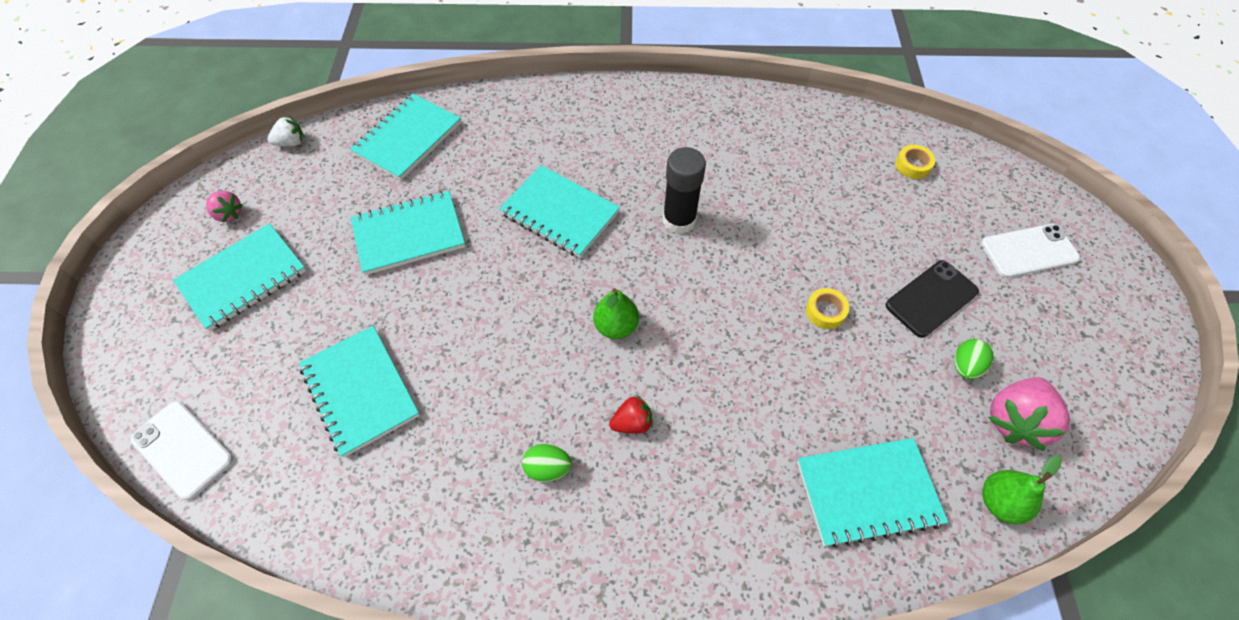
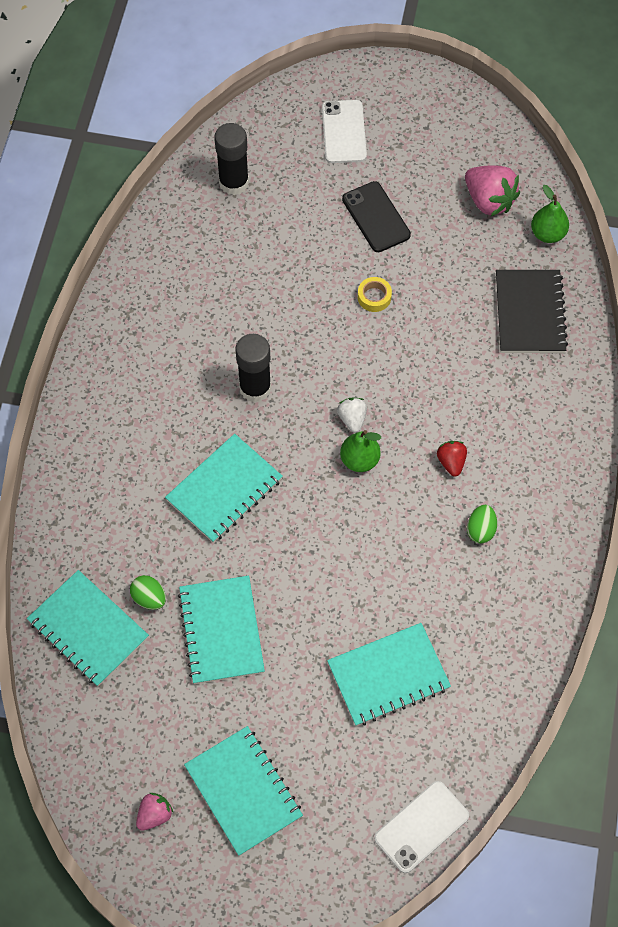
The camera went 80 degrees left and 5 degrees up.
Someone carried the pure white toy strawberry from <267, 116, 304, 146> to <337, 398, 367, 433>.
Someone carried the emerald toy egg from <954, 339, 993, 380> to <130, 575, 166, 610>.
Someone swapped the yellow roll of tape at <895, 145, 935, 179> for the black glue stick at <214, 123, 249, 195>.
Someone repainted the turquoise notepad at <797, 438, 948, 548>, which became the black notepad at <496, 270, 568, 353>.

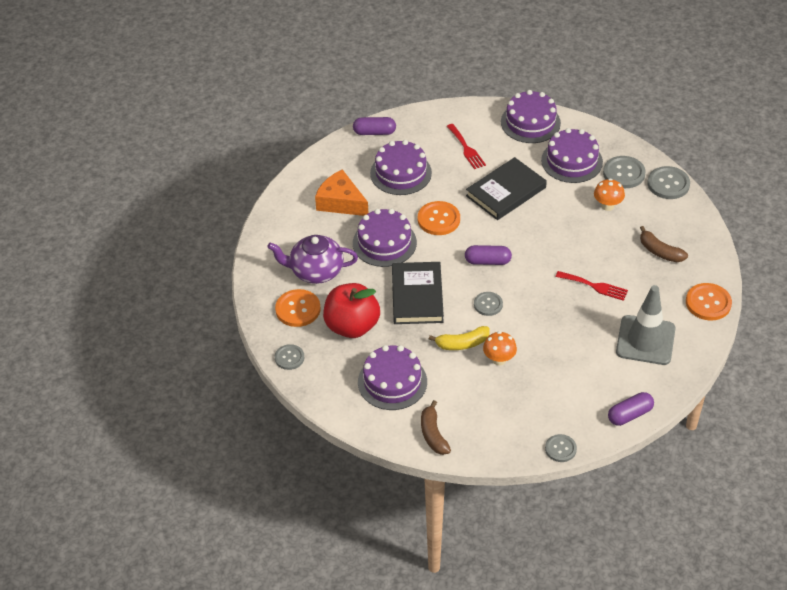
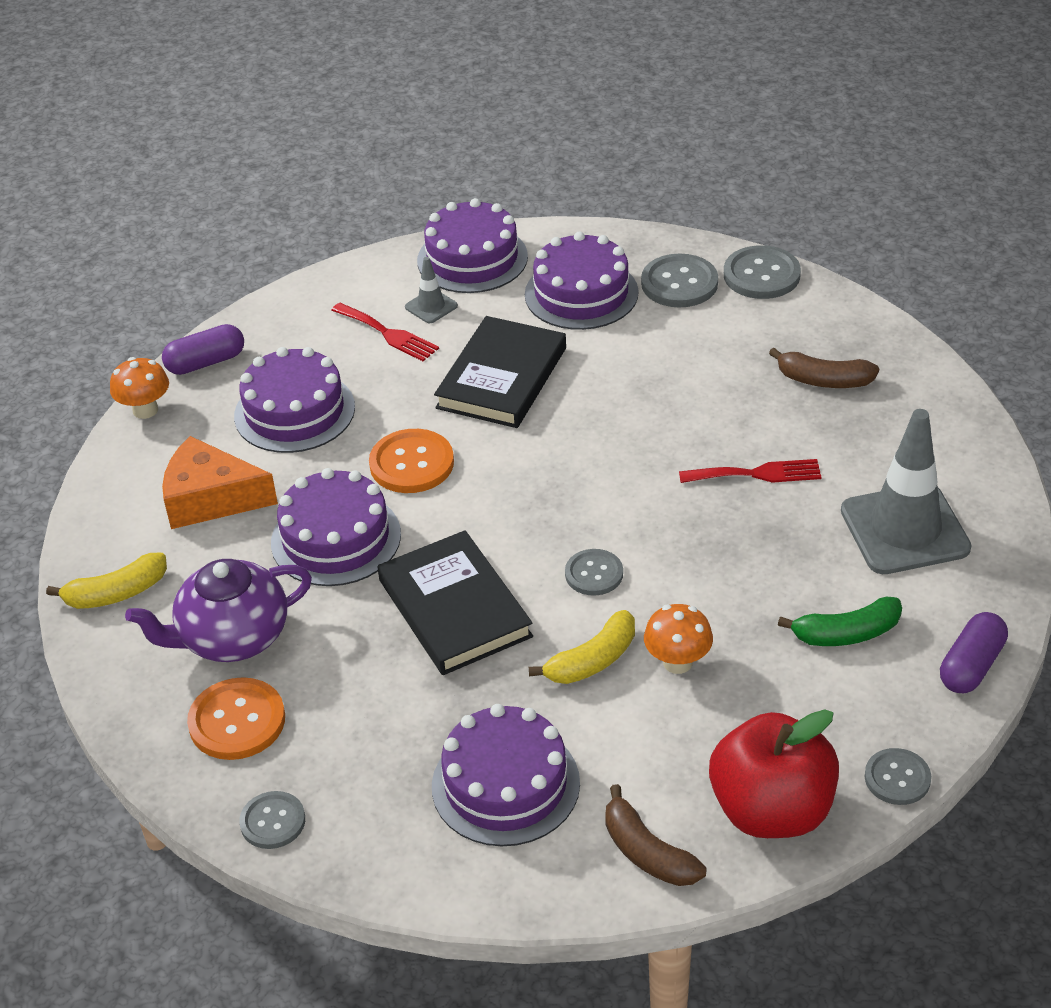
The camera went 25 degrees left and 5 degrees down.
Someone took away the purple capsule at <465, 245, 512, 265>.
Someone took away the bright orange sewing button at <686, 283, 732, 321>.
Someone put down the yellow banana at <46, 553, 167, 609>.
Someone put down the gray road cone at <405, 257, 458, 323>.
Someone put down the emerald banana at <778, 597, 902, 646>.
Someone carried the red toy apple from <323, 283, 380, 338> to <709, 710, 839, 838>.
Someone carried the bright orange fungus from <594, 178, 625, 211> to <110, 357, 169, 419>.

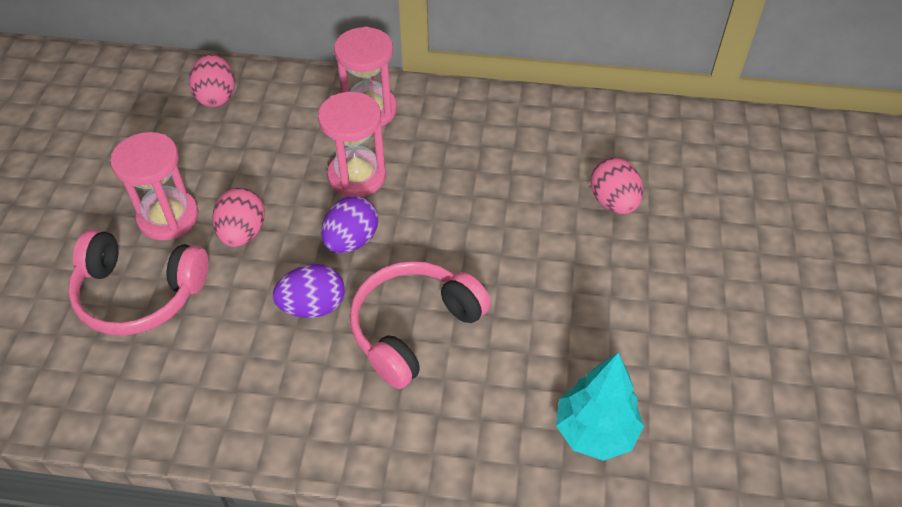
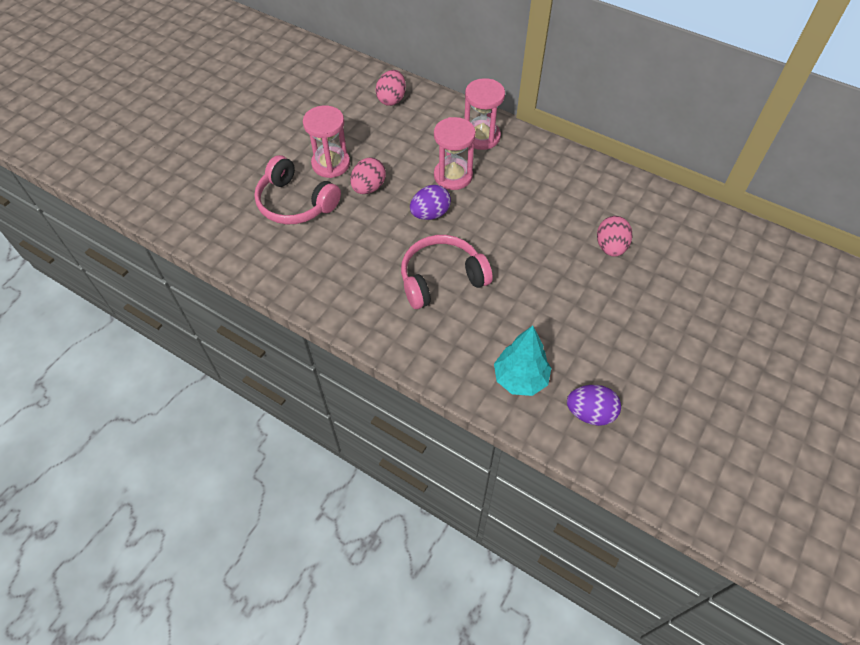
The camera went 25 degrees right and 5 degrees up.
Someone carried the purple toy egg from <273, 264, 345, 318> to <567, 385, 621, 426>.

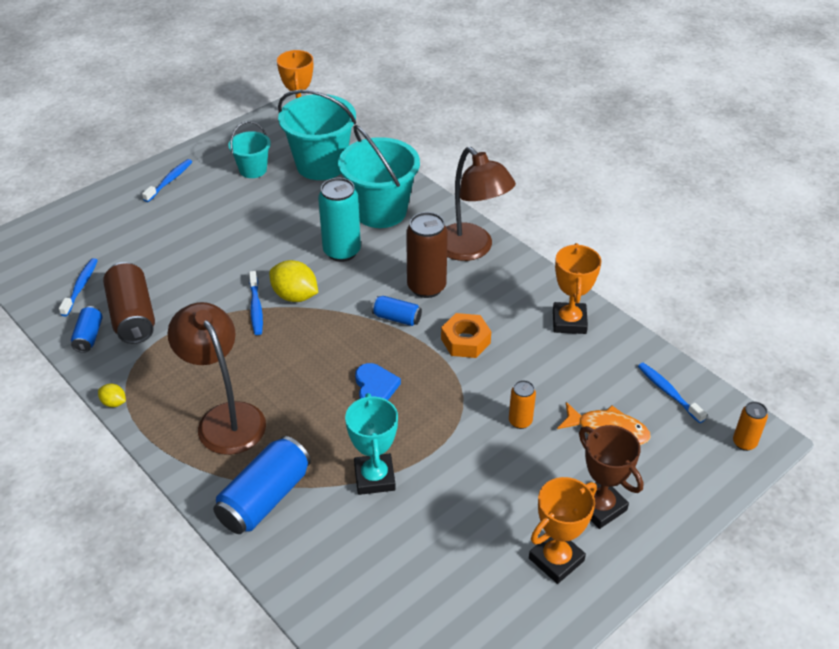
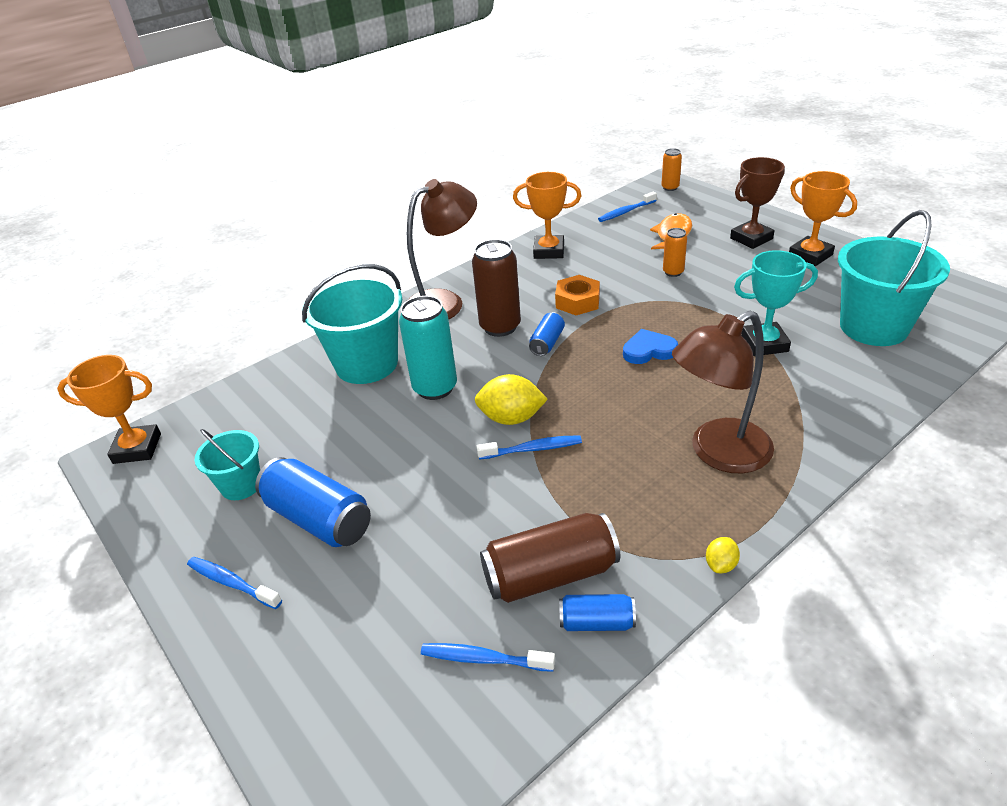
The camera went 85 degrees left and 5 degrees down.
Someone carried the cobalt soda can from <213, 436, 311, 534> to <255, 457, 371, 547>.
Someone carried the turquoise sand bucket from <278, 90, 356, 180> to <838, 210, 950, 346>.
Someone rotated the yellow toy lemon at <269, 260, 318, 302> by 60 degrees clockwise.

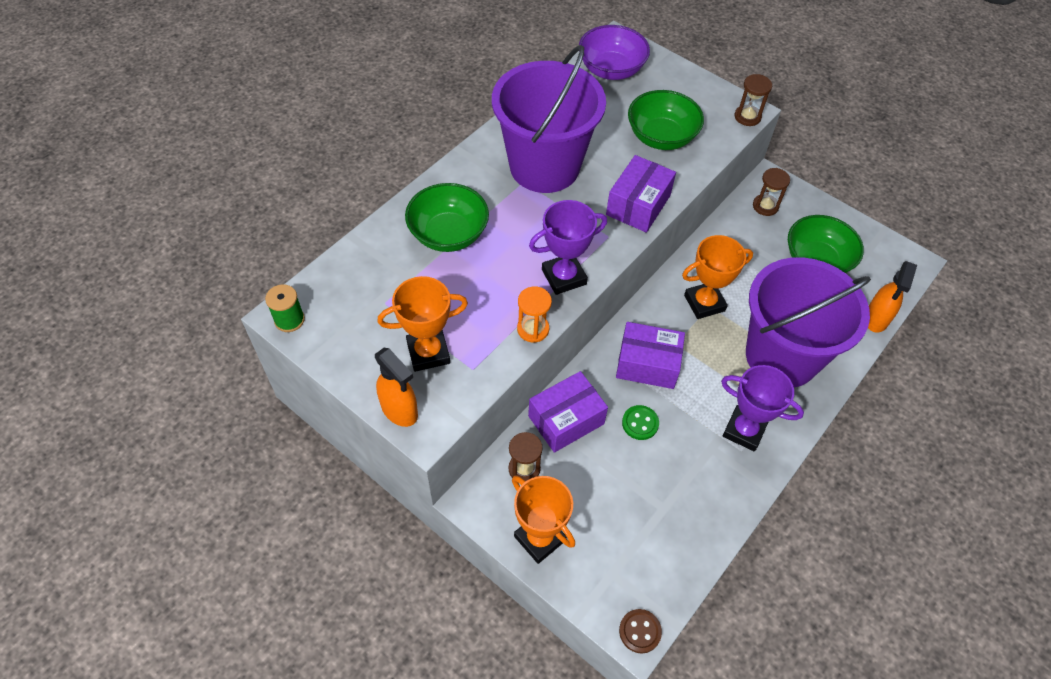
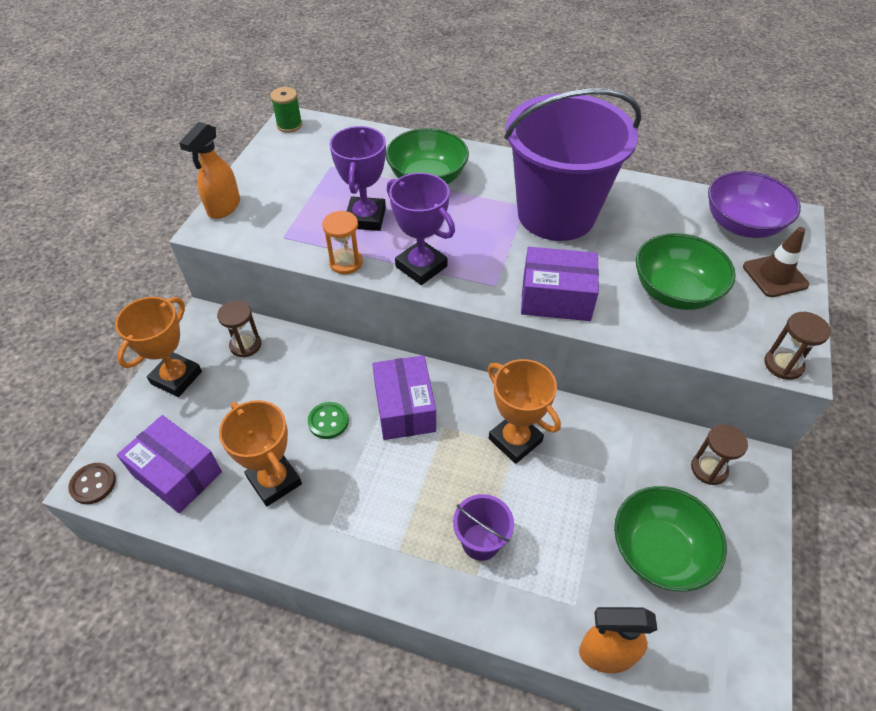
The camera went 70 degrees right and 5 degrees down.
Someone put down the russet road cone at <743, 227, 809, 297>.
Someone carried the bright orange award cup from <377, 276, 468, 372> to <219, 400, 302, 506>.
Someone carried the purple parcel from <528, 371, 608, 453> to <117, 415, 222, 513>.
Someone carried the purple award cup from <721, 365, 804, 451> to <329, 126, 386, 231>.
Someone scaled the purple sand bucket at <746, 257, 871, 387> by 0.40.

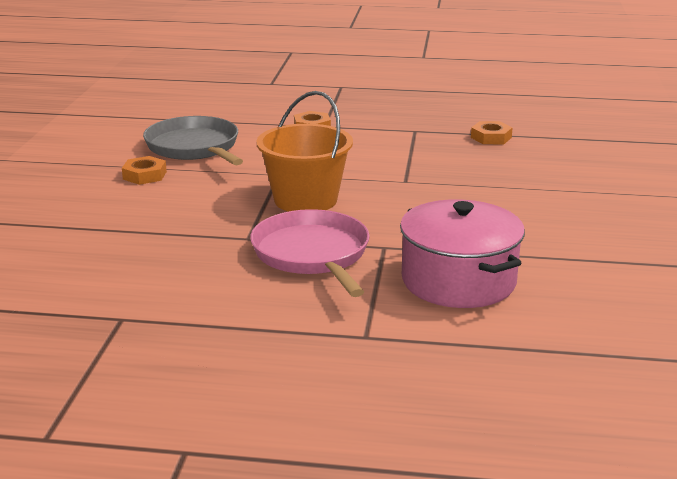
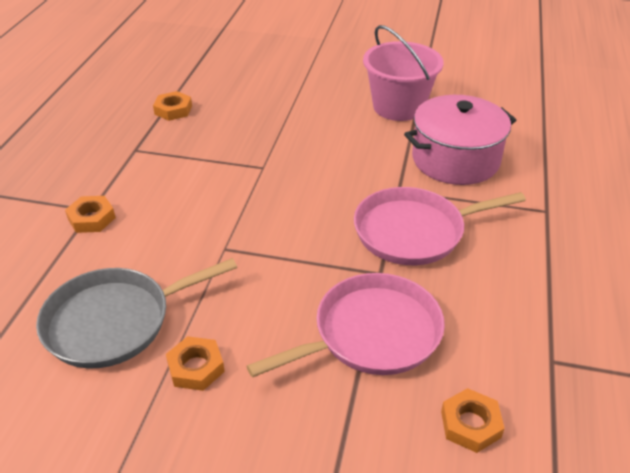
The camera went 85 degrees left and 15 degrees up.
Someone took away the bright orange sand bucket at <256, 91, 353, 212>.
Someone put down the pink pan at <247, 273, 445, 378>.
Someone put down the pink sand bucket at <363, 25, 444, 121>.
Someone put down the bright orange hexagon nut at <441, 388, 505, 453>.

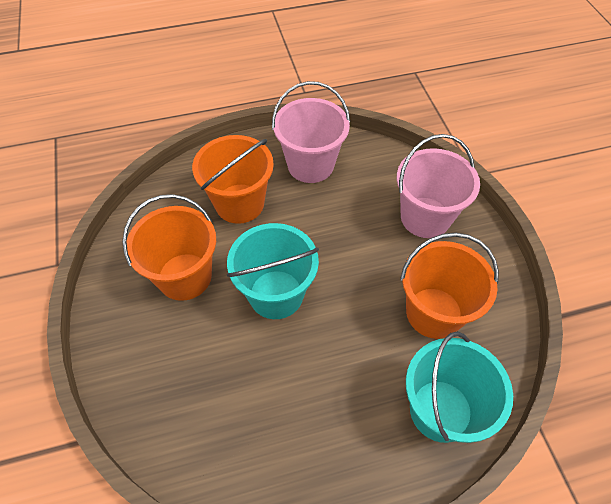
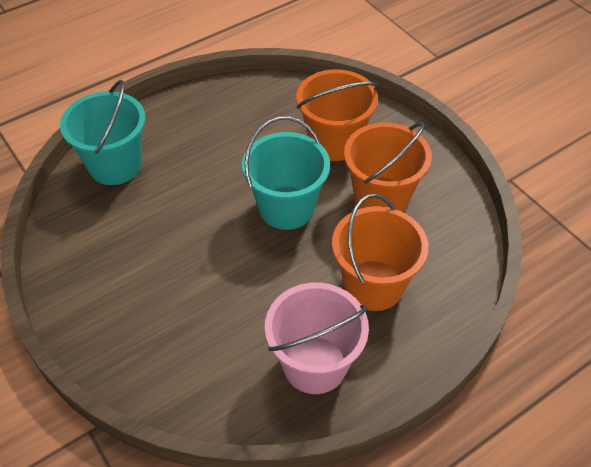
The camera went 160 degrees right and 5 degrees down.
Someone took away the pink sand bucket at <397, 134, 480, 238>.
Someone carried the bright orange sand bucket from <400, 233, 499, 339> to <296, 69, 379, 161>.

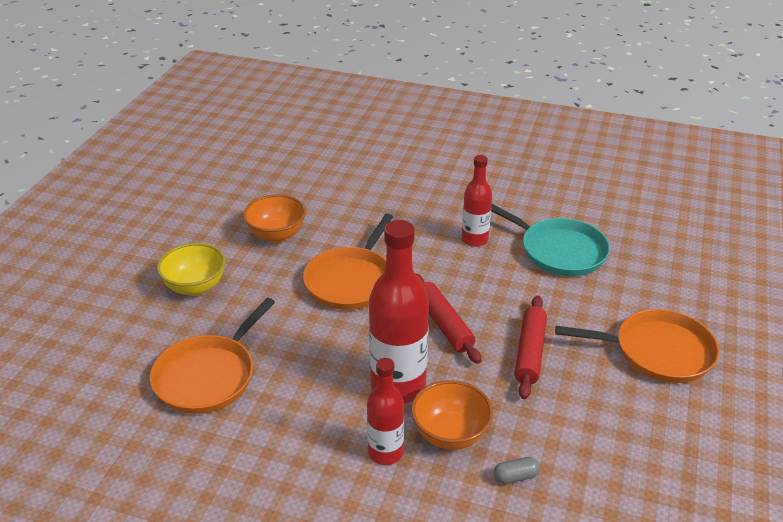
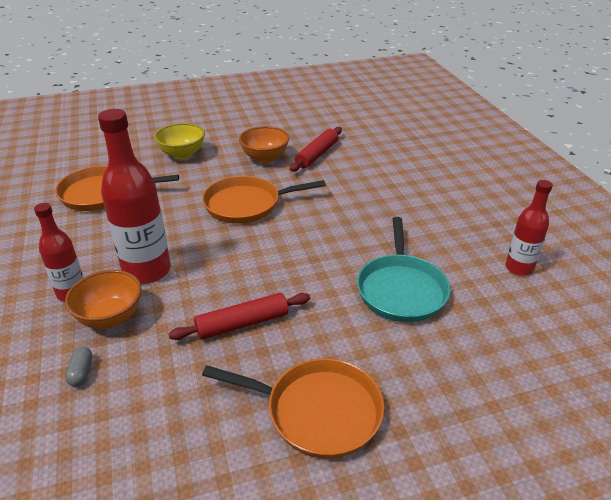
The camera went 55 degrees right and 0 degrees up.
Someone carried the red rolling pin from <415, 273, 482, 364> to <290, 127, 342, 172>.
Someone carried the red drink bottle from <462, 155, 492, 247> to <506, 180, 553, 276>.
Someone rotated the gray capsule at <494, 457, 540, 484> by 45 degrees clockwise.
Someone rotated the bright orange pan at <555, 309, 719, 383> by 45 degrees counterclockwise.

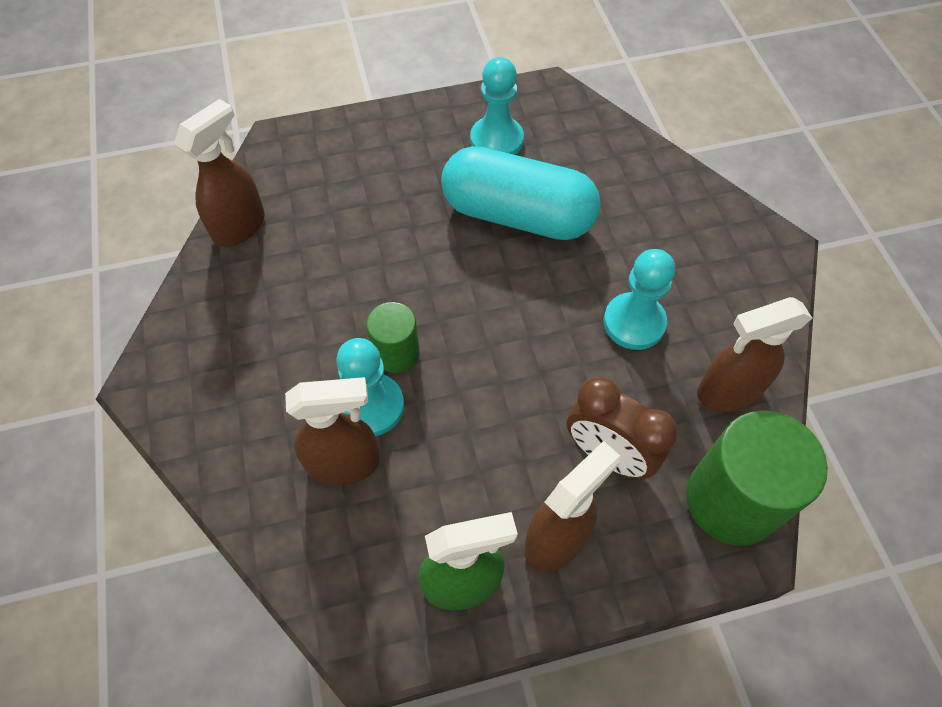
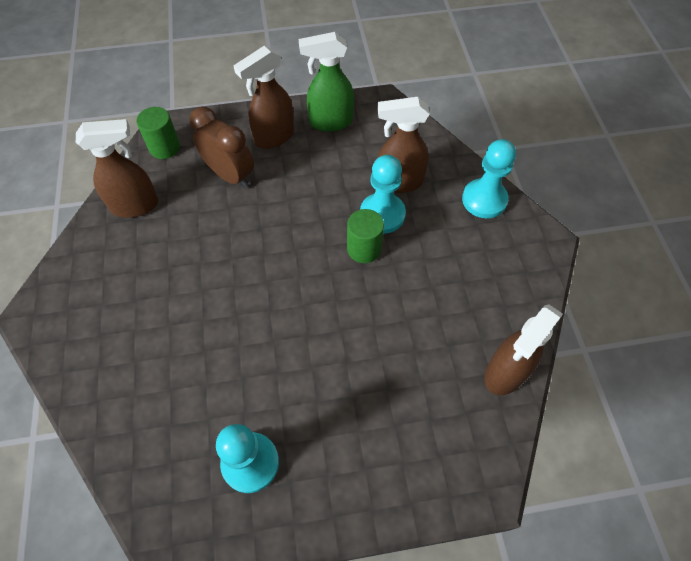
The camera went 175 degrees left and 0 degrees up.
Someone took away the turquoise capsule at <441, 146, 601, 240>.
Someone carried the turquoise game pawn from <604, 249, 675, 350> to <462, 139, 516, 218>.
Someone scaled the emerald cylinder at <686, 410, 828, 546> by 0.56.

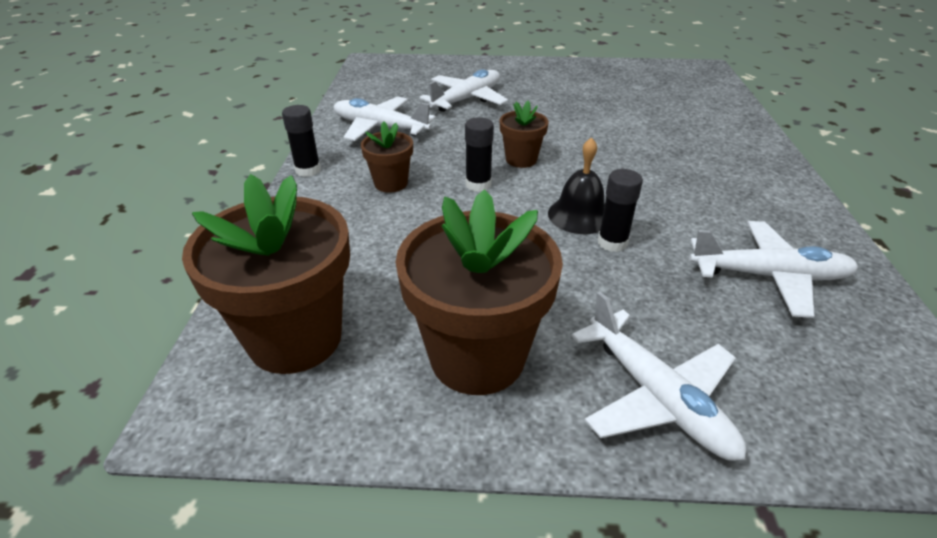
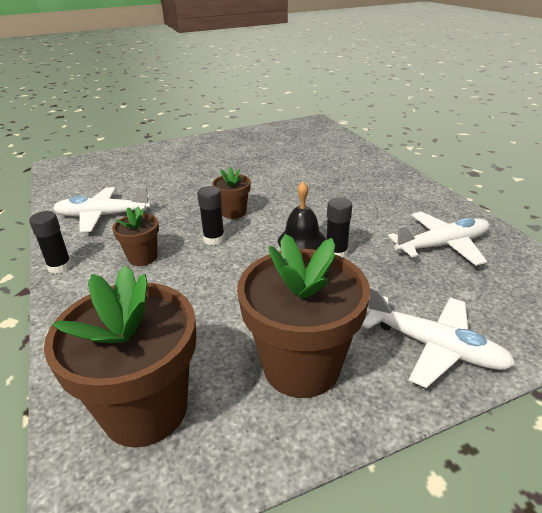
The camera went 25 degrees left and 5 degrees down.
Someone took away the pure white aeroplane at <419, 69, 508, 112>.

